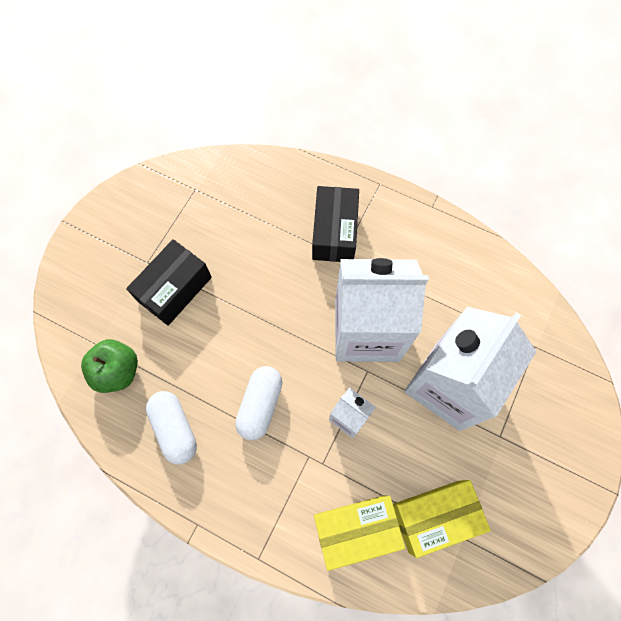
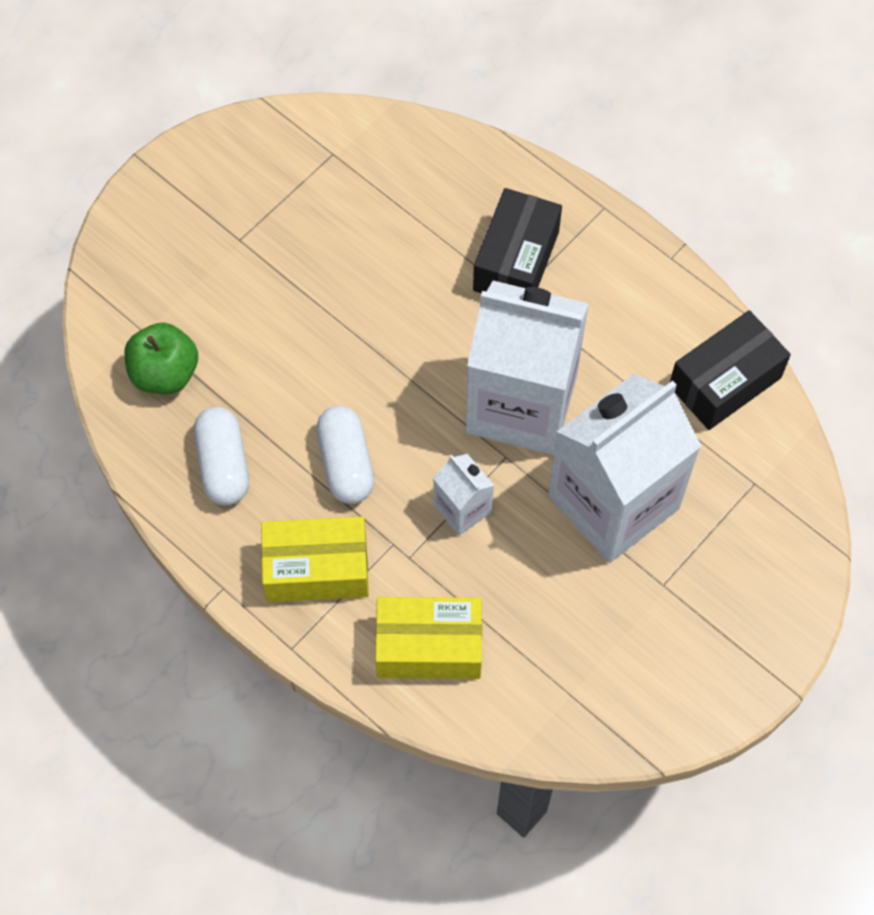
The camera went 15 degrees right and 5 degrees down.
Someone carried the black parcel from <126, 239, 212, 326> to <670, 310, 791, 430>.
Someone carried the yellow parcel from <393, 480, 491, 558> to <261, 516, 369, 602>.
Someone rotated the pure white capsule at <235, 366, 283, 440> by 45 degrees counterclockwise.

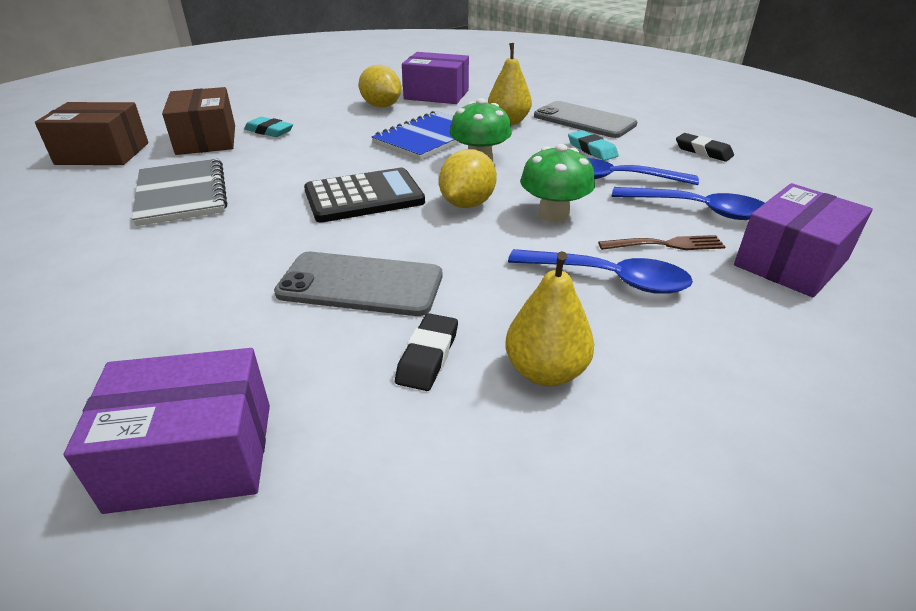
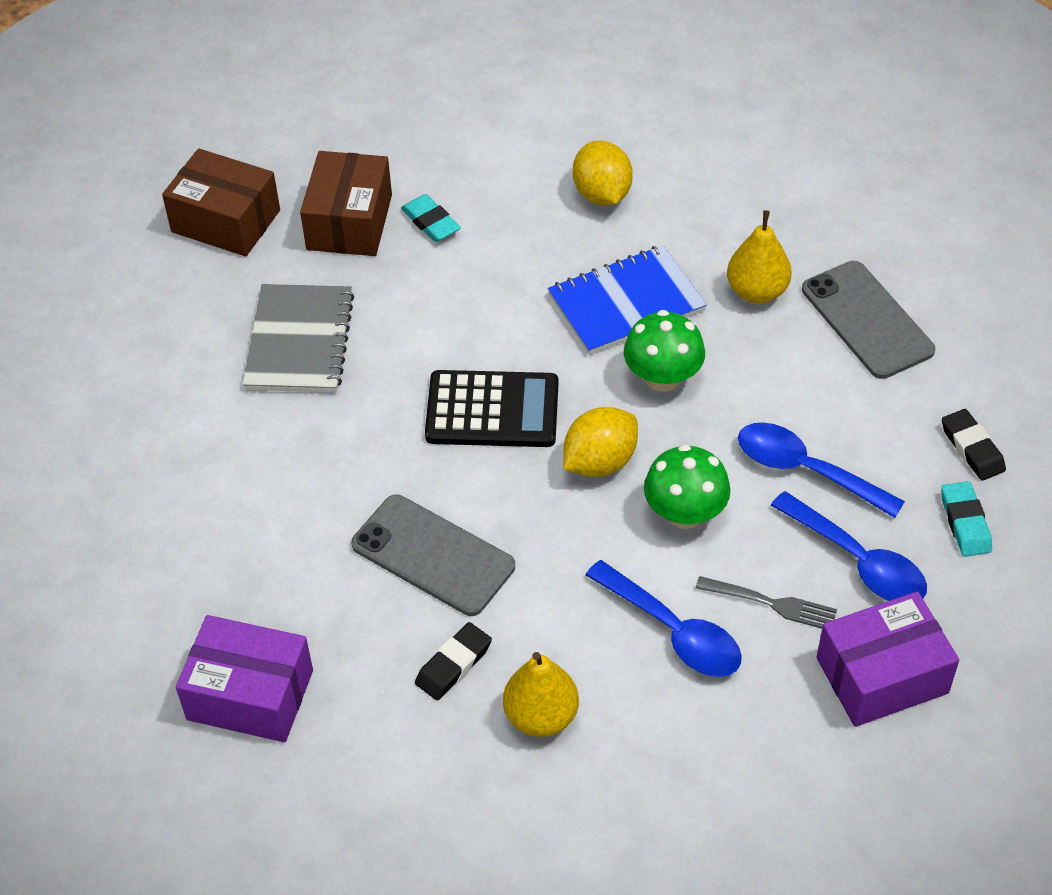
The camera went 25 degrees right and 15 degrees up.
Someone took away the purple parcel at <402, 52, 469, 104>.
Someone carried the turquoise eraser from <568, 130, 619, 161> to <941, 481, 992, 557>.
Someone repainted the russet table fork at <598, 235, 726, 250>, which became the gray table fork at <696, 576, 837, 629>.

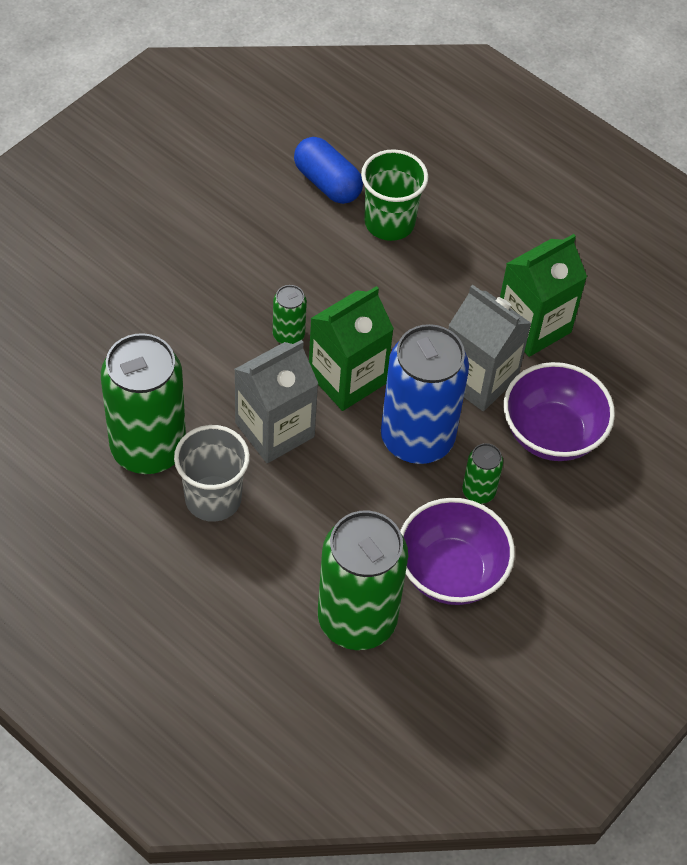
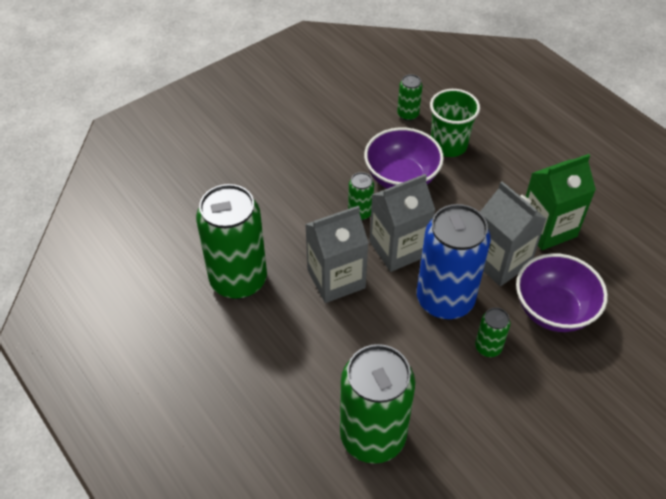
The camera went 15 degrees right and 5 degrees down.
Someone took away the gray cup at <174, 425, 250, 522>.
Someone carried the purple serving bowl from <400, 498, 515, 605> to <364, 127, 444, 189>.
Someone swapped the cobalt capsule at <294, 137, 363, 204> for the emerald soda can at <397, 74, 423, 121>.
Someone repainted the emerald milk carton at <309, 286, 394, 411>, which became the gray milk carton at <370, 174, 435, 272>.

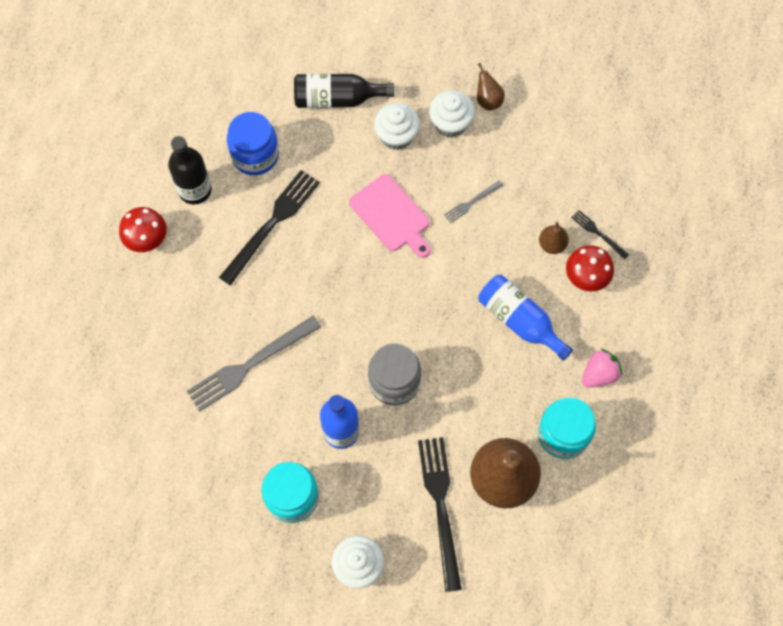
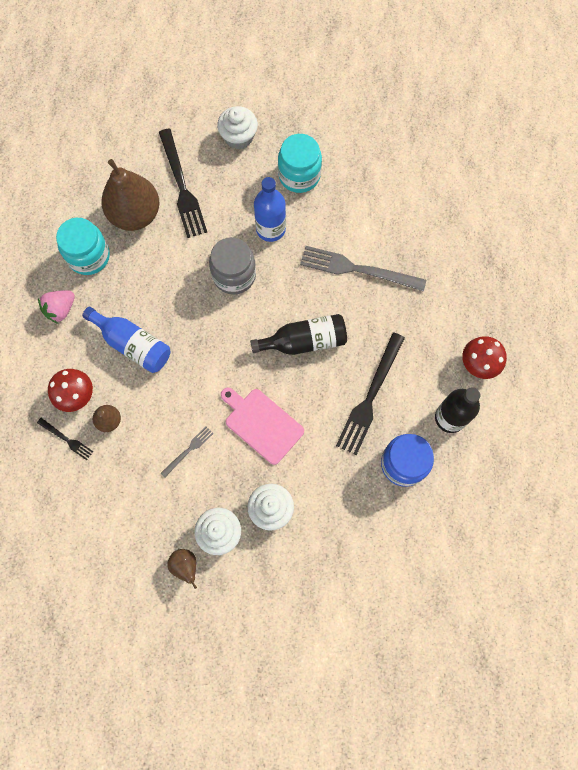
The camera went 170 degrees right and 5 degrees up.
Someone carried the black drink bottle from <294, 74, 394, 108> to <250, 314, 347, 355>.
Someone rotated the gray table fork at <186, 316, 321, 411> by 120 degrees counterclockwise.

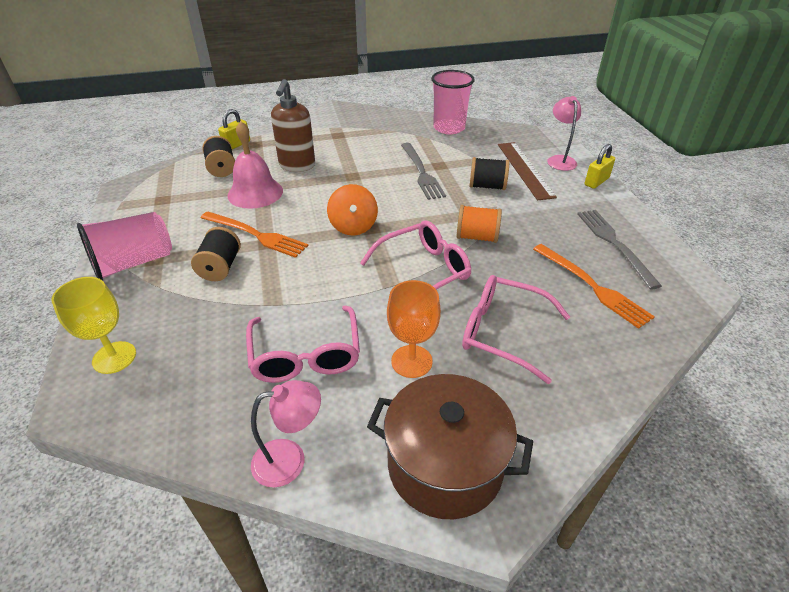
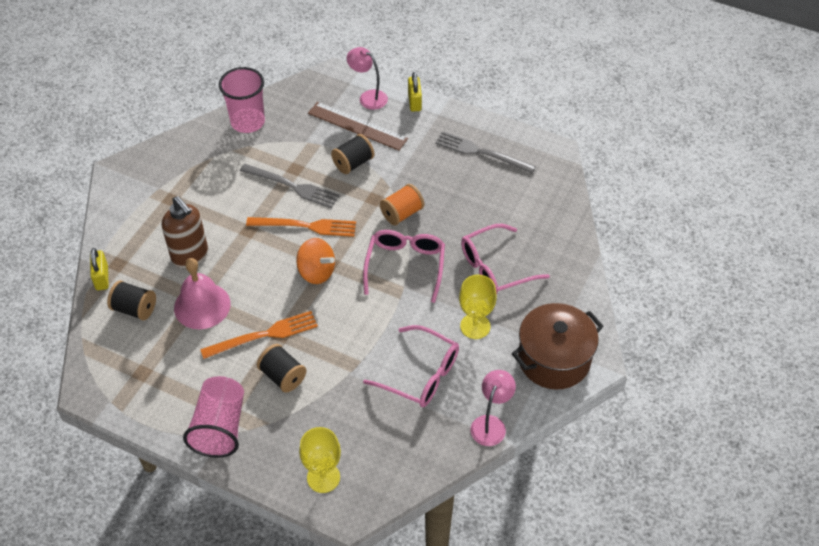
The camera went 50 degrees left and 10 degrees up.
Someone carried the bright orange table fork from <533, 244, 655, 329> to <246, 217, 356, 237>.
Someone repainted the bright orange chalice at <387, 280, 441, 378>, which became the yellow chalice at <459, 275, 497, 339>.

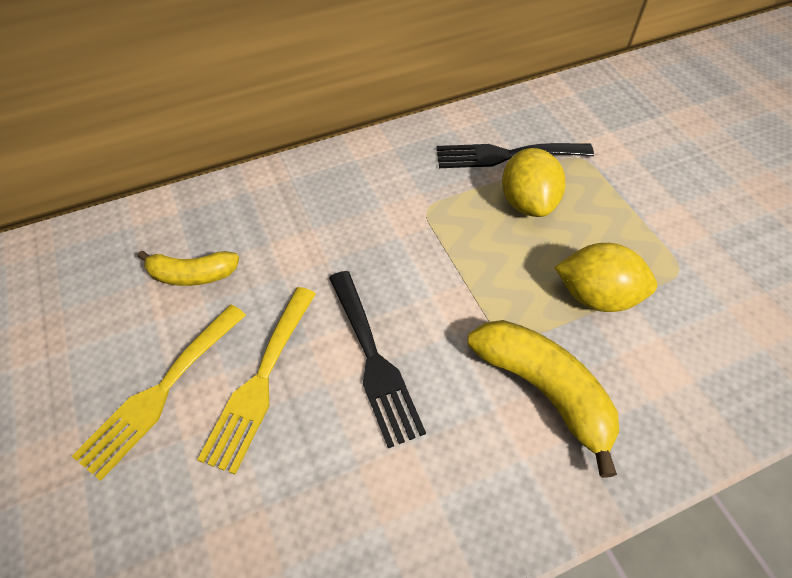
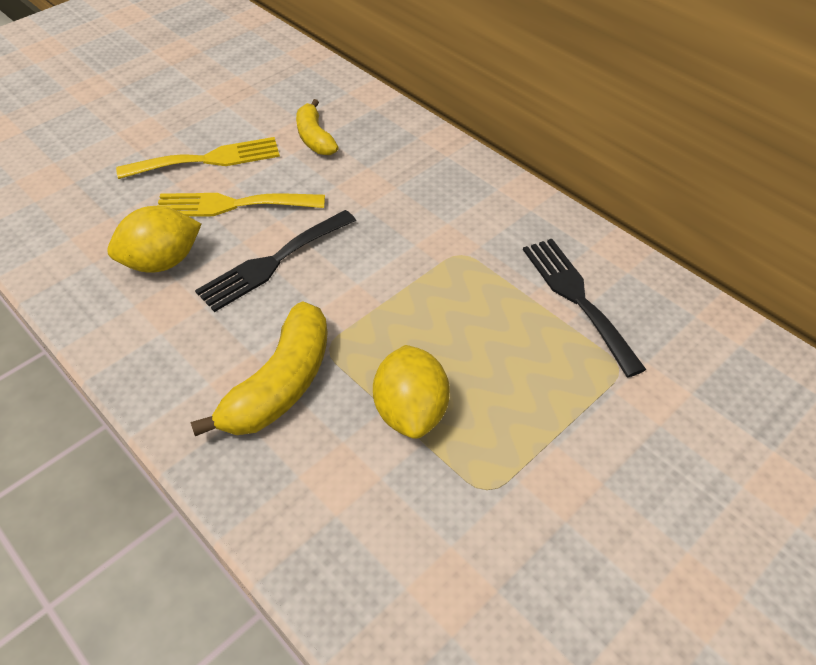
The camera went 70 degrees right and 5 degrees down.
Someone carried the yellow toy lemon from <502, 148, 566, 217> to <107, 206, 202, 273>.
Someone rotated the yellow table fork at <71, 305, 246, 481> by 150 degrees clockwise.

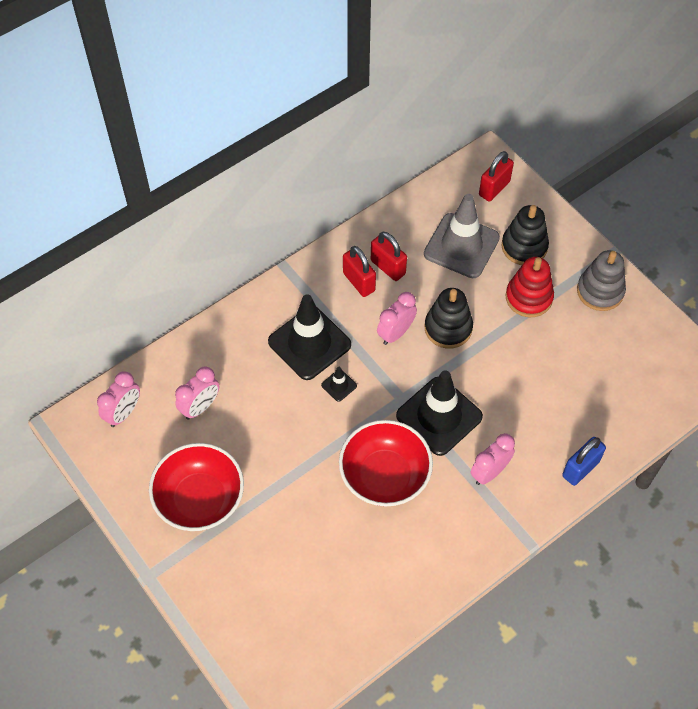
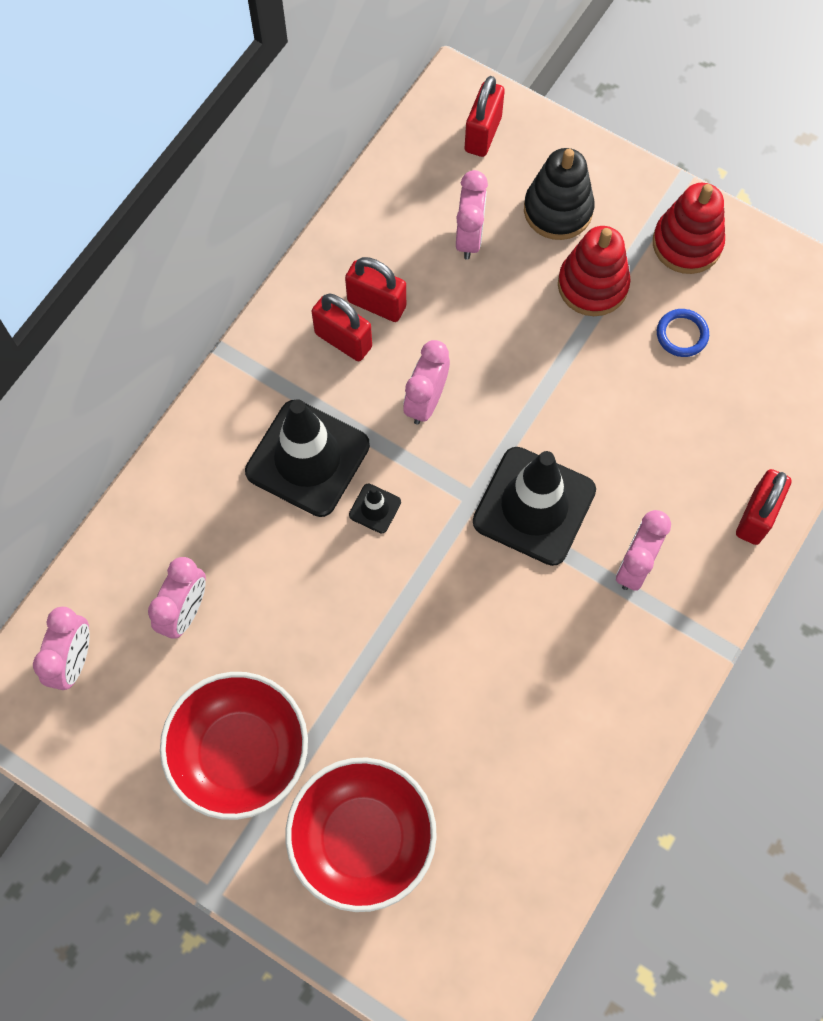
The camera went 20 degrees left and 10 degrees up.
Someone took away the black stacking toy at <425, 288, 473, 349>.
Someone put down the cobalt ring at <657, 309, 709, 357>.
Someone carried the red serving bowl from <339, 420, 433, 507> to <286, 757, 437, 912>.
Someone swapped the gray road cone at <424, 194, 500, 278> for the pink clock at <456, 170, 488, 260>.
Someone repainted the cobalt padlock at <562, 437, 606, 486>, which became the red padlock at <736, 469, 792, 545>.
Someone repainted the gray stacking toy at <577, 250, 626, 311>, which became the red stacking toy at <653, 183, 725, 274>.

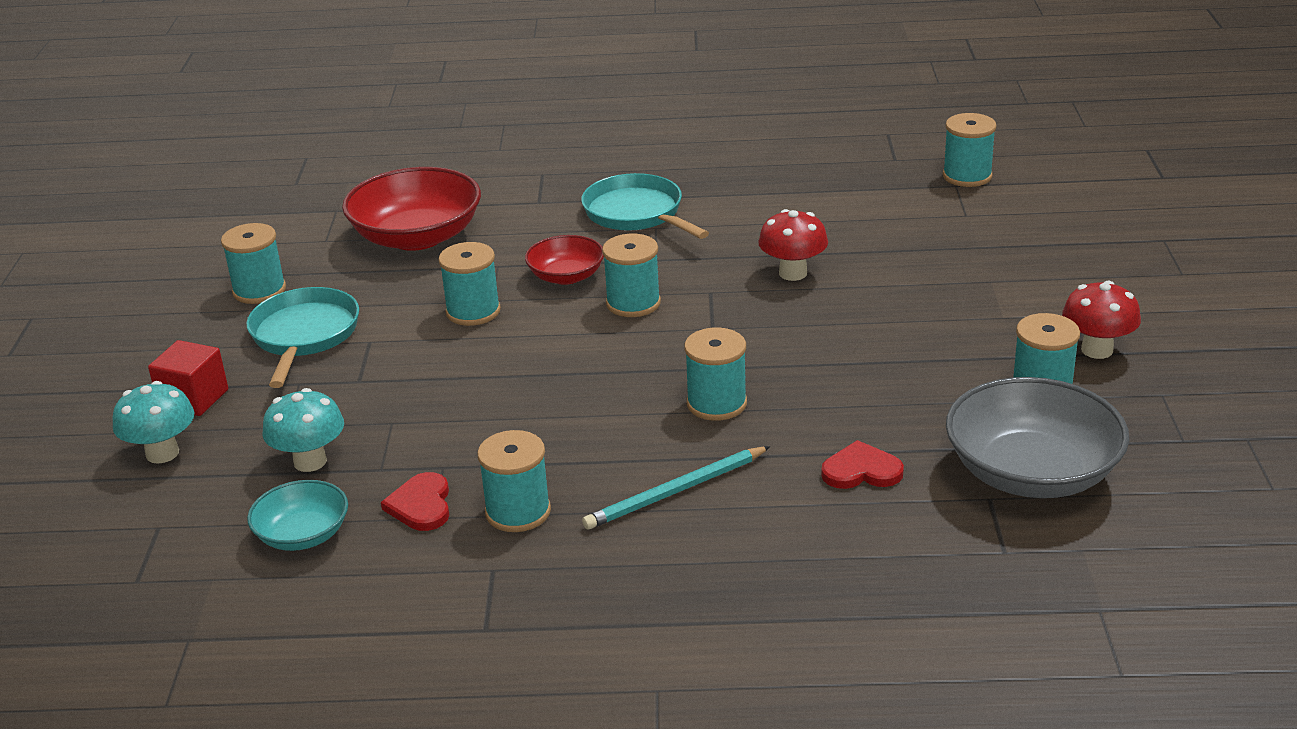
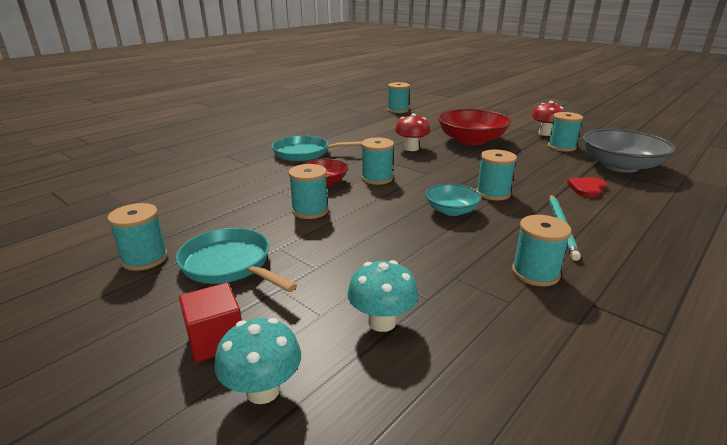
The camera went 50 degrees left and 5 degrees down.
Someone took away the red love heart at <381, 472, 449, 531>.
Someone carried the turquoise serving bowl from <247, 480, 348, 551> to <425, 184, 482, 216>.
Someone carried the red serving bowl from <342, 167, 481, 251> to <438, 109, 511, 146>.

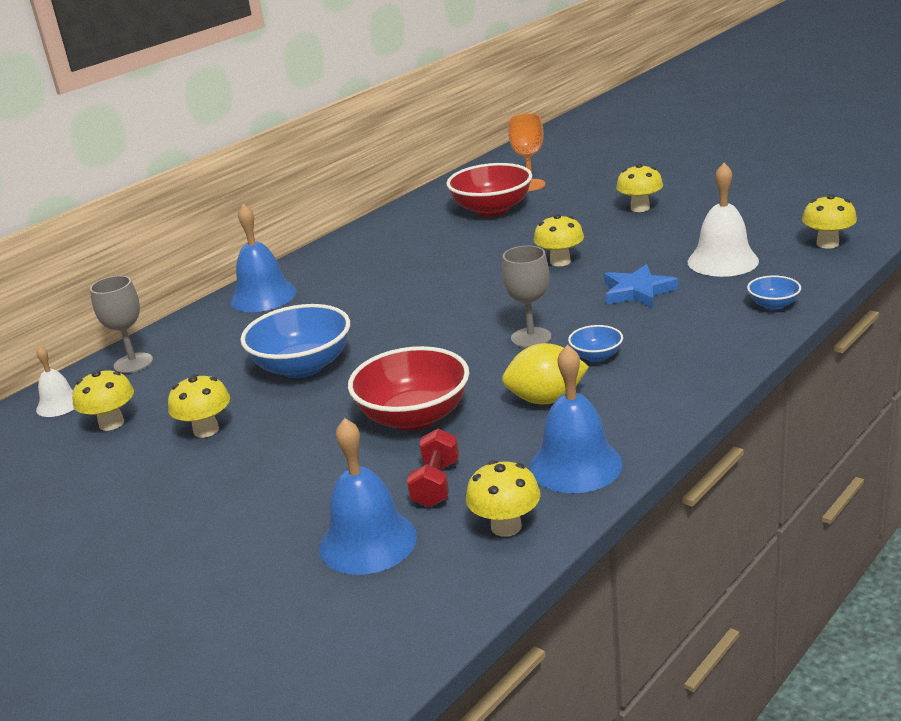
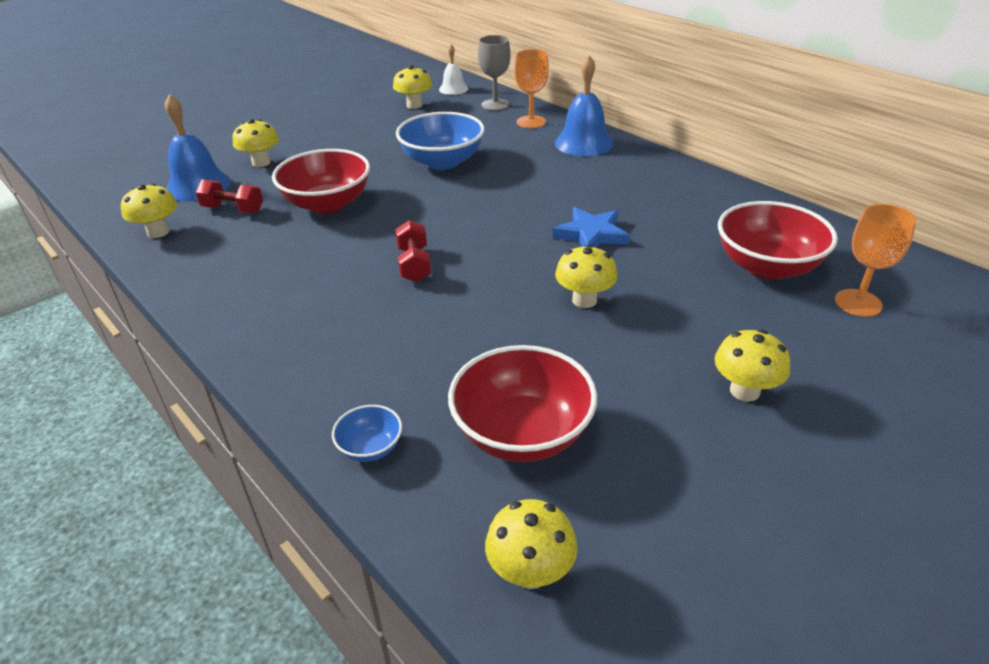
The camera went 95 degrees right and 10 degrees up.
Someone took away the yellow toy lemon at <502, 343, 589, 405>.
Someone took away the cobalt hand bell at <530, 345, 623, 493>.
Someone took away the cobalt serving bowl at <568, 325, 623, 362>.
Someone put down the bright orange chalice at <514, 49, 549, 128>.
Someone carried the yellow fungus from <168, 374, 230, 438> to <232, 119, 279, 167>.
Someone carried the cobalt star from <604, 264, 678, 308> to <553, 207, 629, 248>.
Someone swapped the gray chalice at <502, 246, 551, 348> for the red hand weight at <396, 220, 431, 282>.
Someone swapped the pure white hand bell at <688, 163, 759, 277> for the red serving bowl at <448, 345, 597, 462>.

